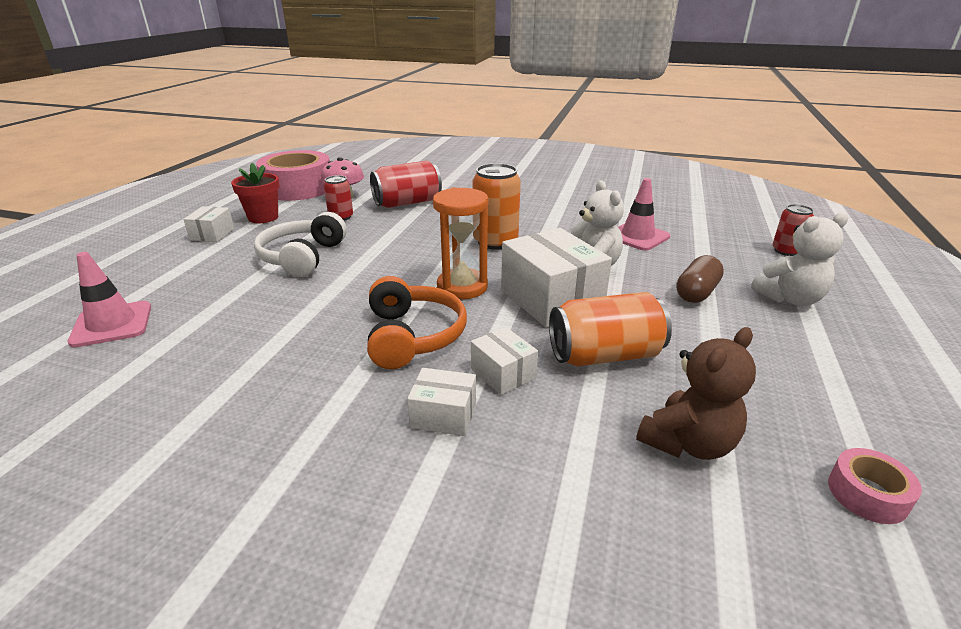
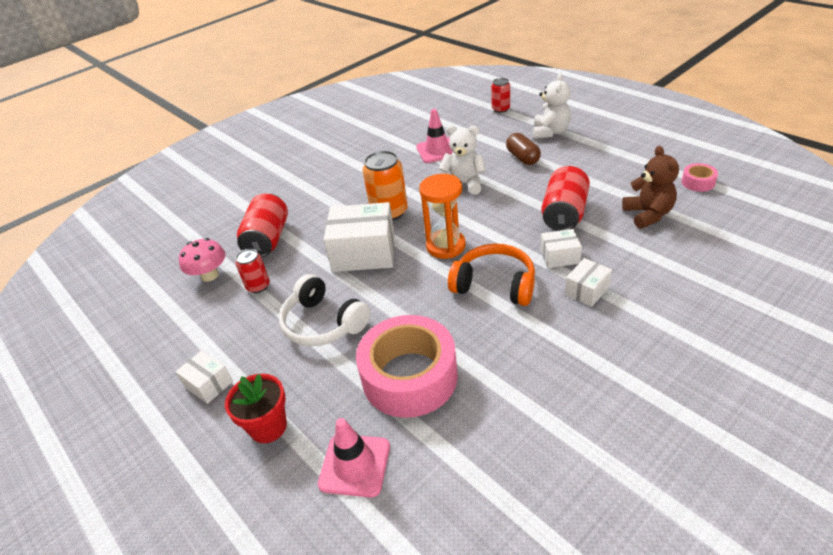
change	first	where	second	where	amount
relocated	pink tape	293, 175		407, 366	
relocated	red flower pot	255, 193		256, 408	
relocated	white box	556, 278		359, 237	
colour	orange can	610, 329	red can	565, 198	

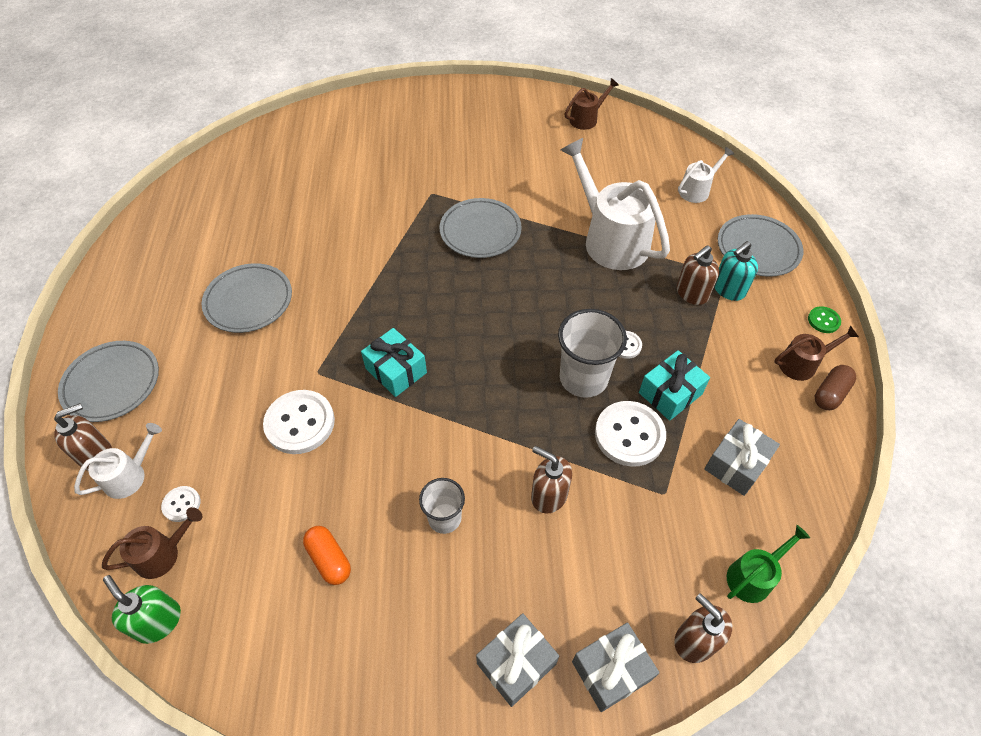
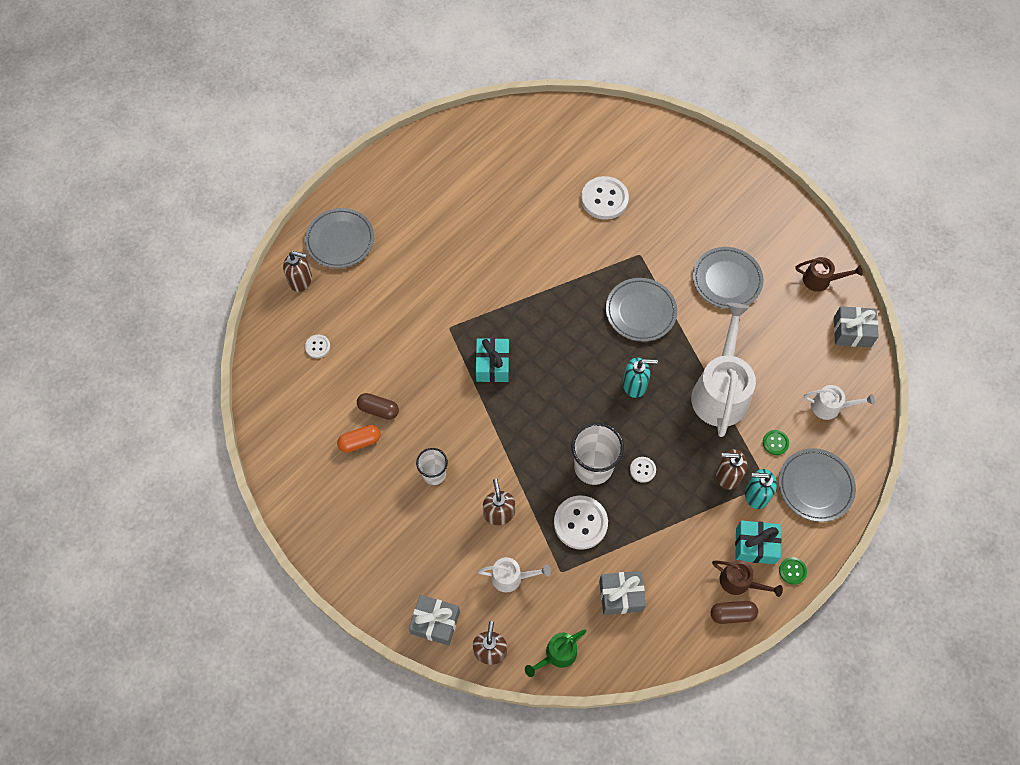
change	first	where	second	where	amount
relocated	grey plate	247, 298		728, 278	
relocated	turquoise gift	674, 385		758, 542	
relocated	white button	299, 422		605, 198	
relocated	white watering can	118, 461		514, 574	
missing	brown watering can	152, 543			
spun	green watering can	768, 564		555, 653	135 degrees clockwise
spun	orange capsule	327, 555		359, 439	60 degrees clockwise
missing	green soap dispenser	142, 609			
relocated	grey gift	517, 660		856, 326	
appeared			turquoise soap dispenser	640, 378	
appeared			brown capsule	378, 406	
appeared			green button	776, 442	

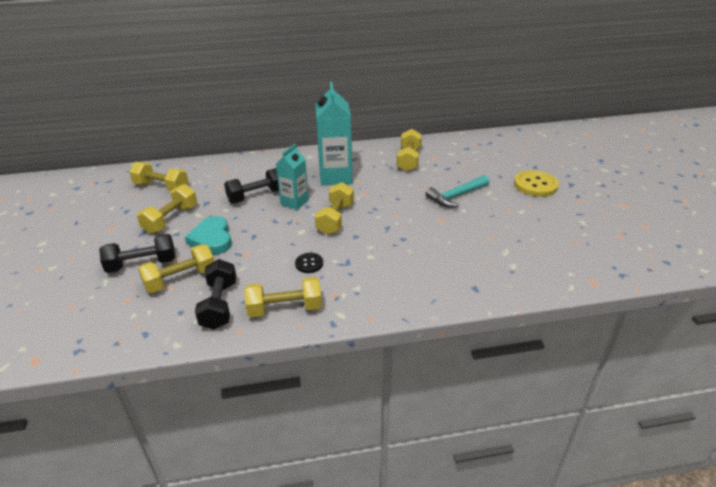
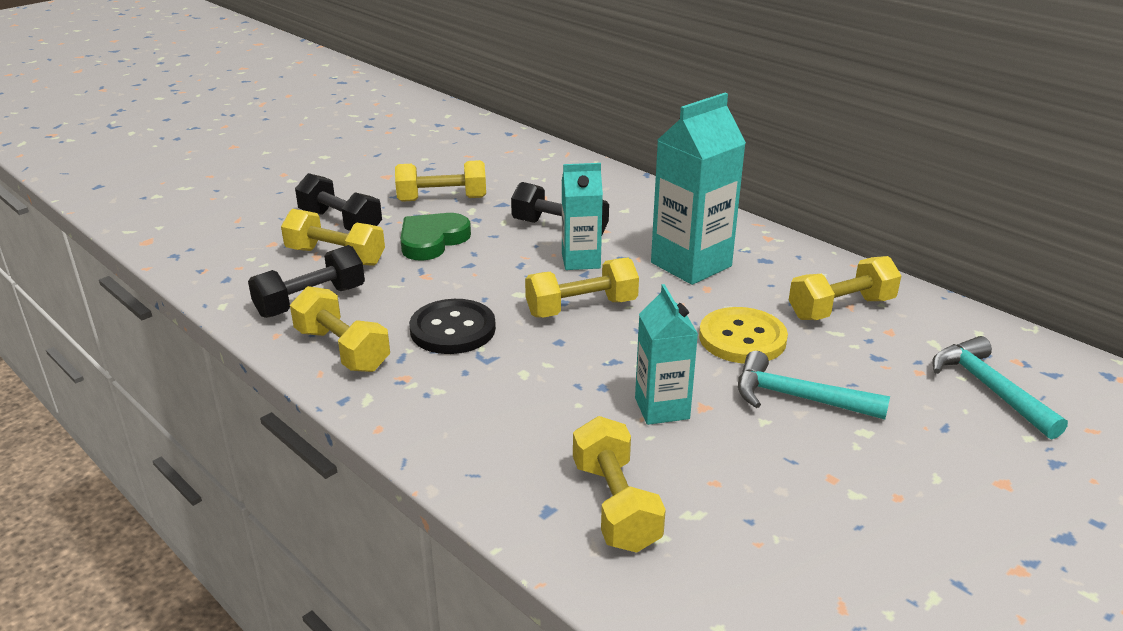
change	first	where	second	where	amount
relocated	yellow dumbbell	159, 176		619, 484	
relocated	yellow button	536, 183		743, 335	
colour	turquoise heart	208, 235	green heart	435, 237	
size	black button	309, 263		452, 326	x1.83
appeared			turquoise carton	666, 354	
appeared			turquoise hammer	1000, 388	

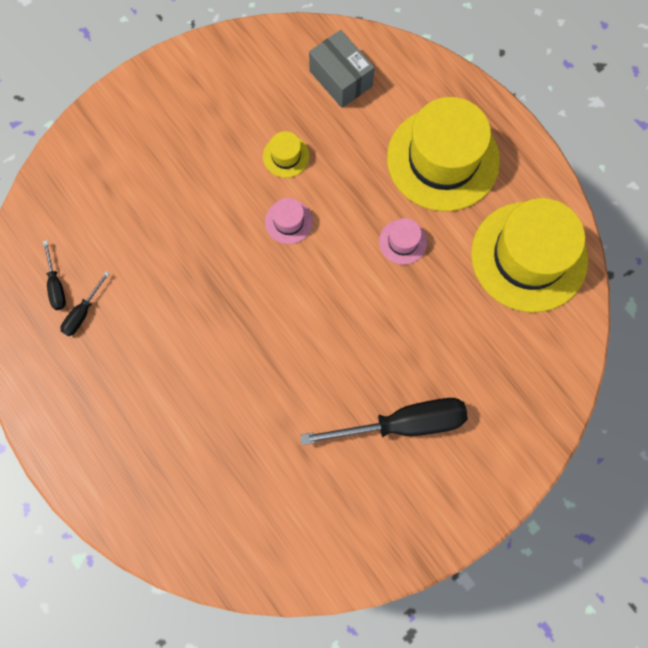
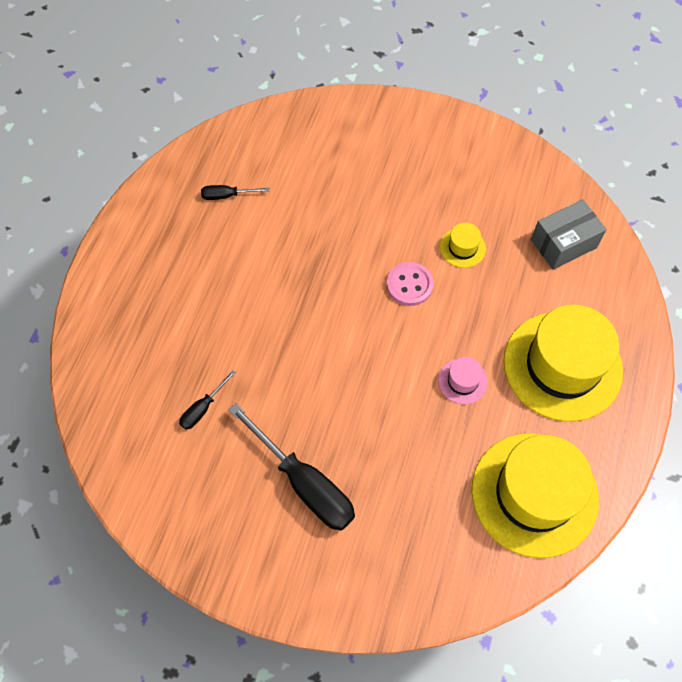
change	first	where	second	where	amount
spun	grey box	342, 69		569, 234	45 degrees clockwise
exchanged	pink hat	289, 221	pink button	410, 284	
relocated	black screwdriver	54, 275		207, 400	

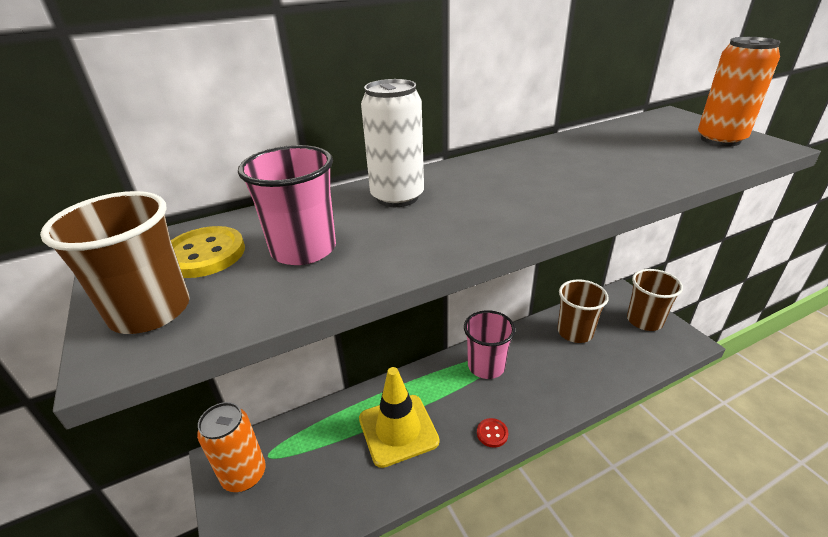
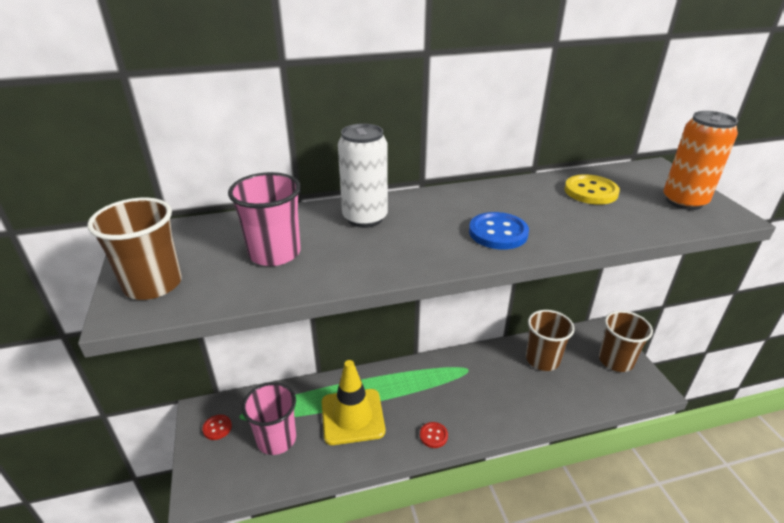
change	first	where	second	where	amount
relocated	yellow button	208, 252		592, 189	
relocated	pink cup	489, 344		269, 418	
exchanged	orange can	231, 447	red button	217, 427	
appeared			blue button	499, 230	

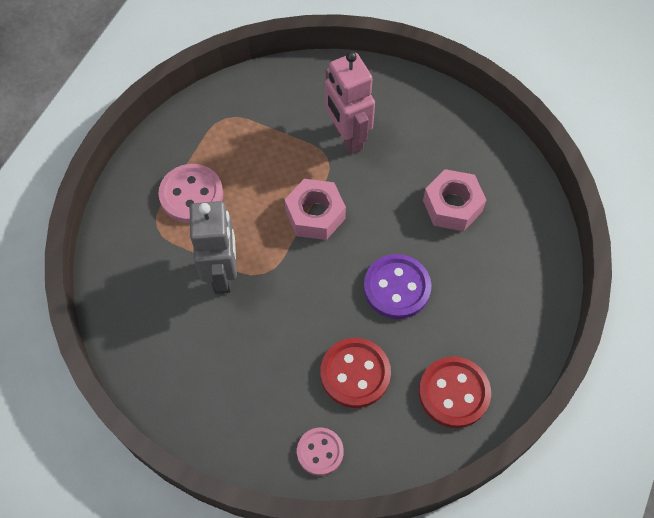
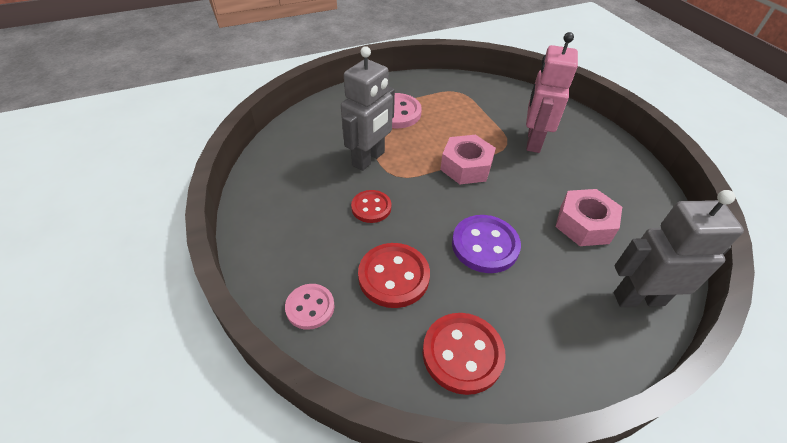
change	first	where	second	where	amount
appeared			red button	371, 206	
appeared			grey robot	679, 248	

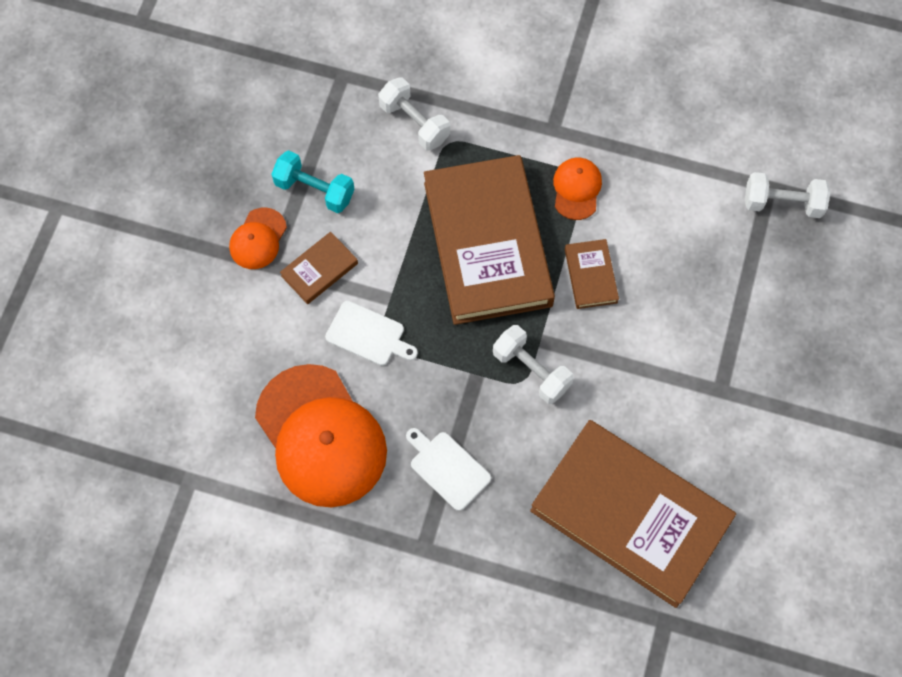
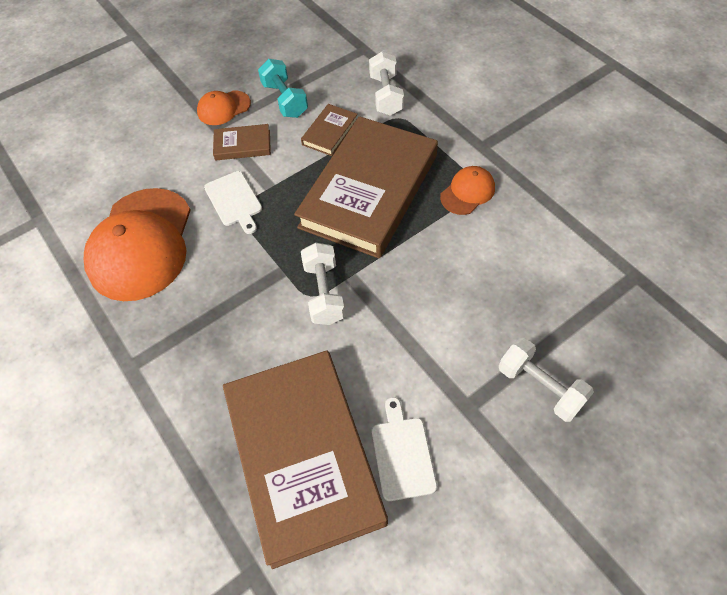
change	first	where	second	where	amount
relocated	white dumbbell	787, 195		546, 380	
relocated	brown book	592, 274		329, 130	
relocated	white cutting board	448, 469		404, 449	

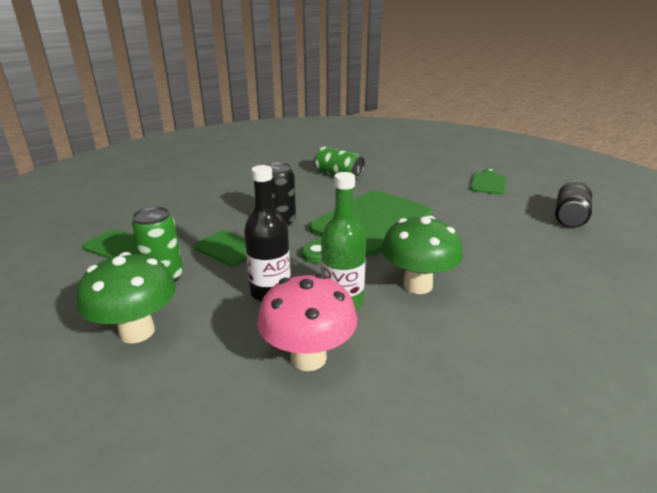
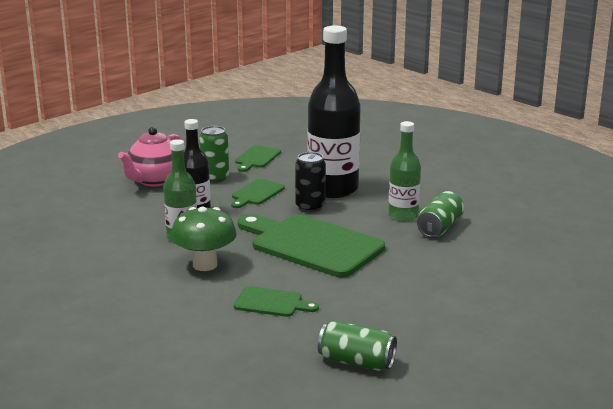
change	first	where	second	where	amount
relocated	green cutting board	488, 181		276, 301	
colour	black can	573, 204	green can	357, 346	
exchanged	green mushroom	126, 297	pink teapot	150, 157	
missing	pink mushroom	307, 322			
appeared			black bottle	334, 111	
appeared			green bottle	404, 171	

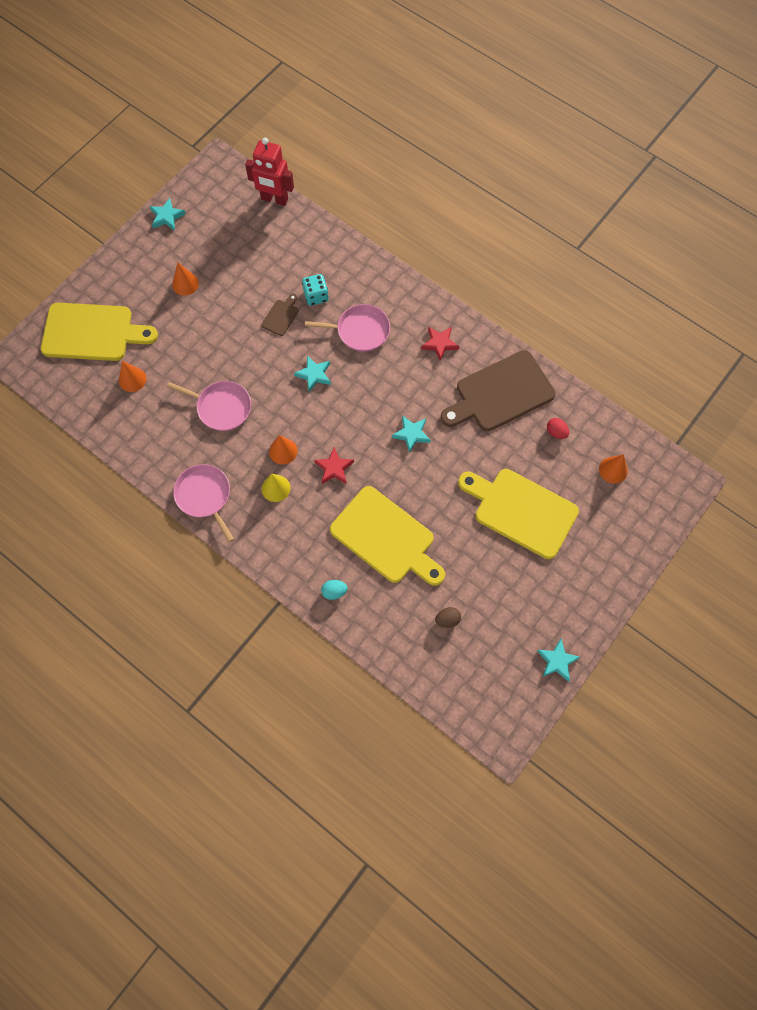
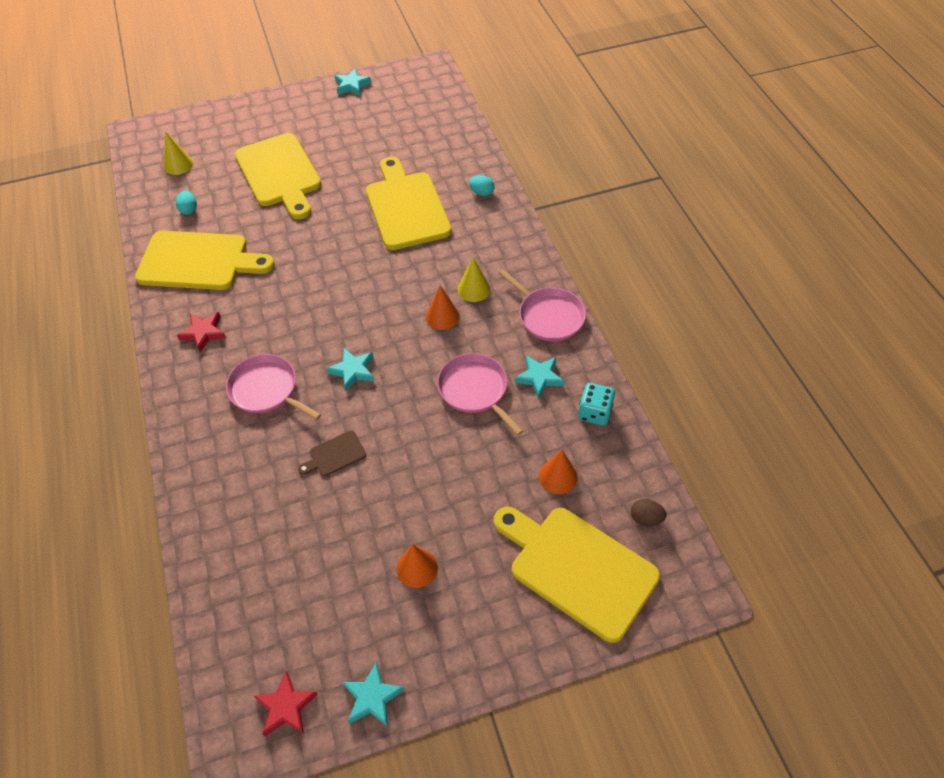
change	first	where	second	where	amount
missing	red robot	269, 172			
relocated	turquoise dice	315, 290		596, 404	
colour	brown cutting board	498, 390	yellow cutting board	205, 260	
relocated	turquoise star	411, 434		540, 377	
colour	red egg	558, 428	turquoise egg	186, 203	
relocated	red star	334, 465		286, 703	
colour	orange cone	613, 469	yellow cone	178, 153	
spun	pink pan	203, 503		542, 305	45 degrees counterclockwise
relocated	brown egg	448, 617		649, 512	

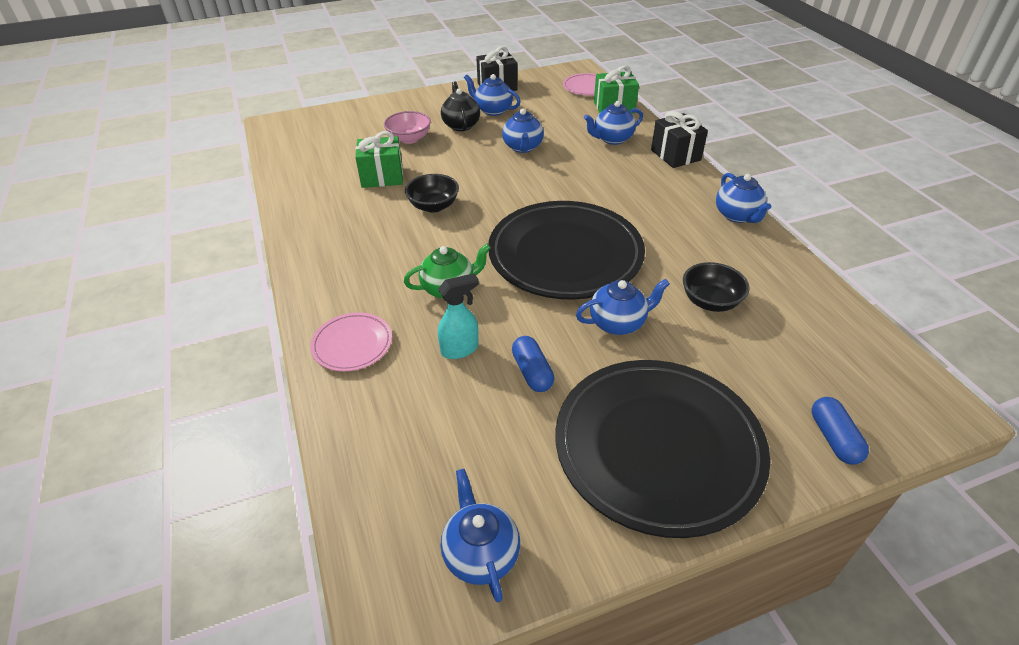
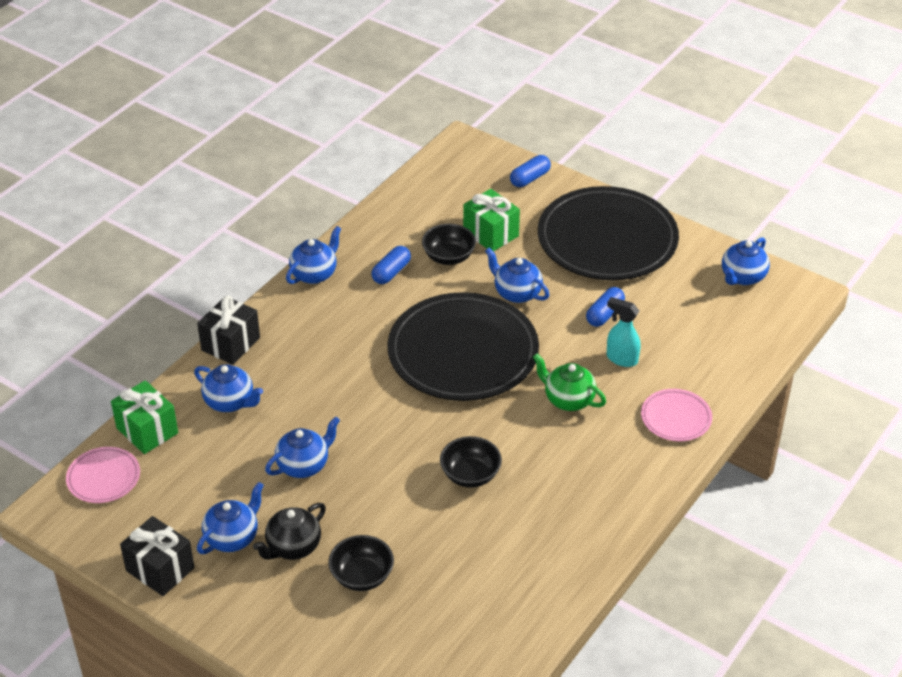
change	first	where	second	where	amount
spun	blue teapot	492, 95		230, 518	135 degrees counterclockwise
colour	pink bowl	407, 127	black bowl	361, 563	
relocated	green gift	379, 159		491, 220	
appeared			blue capsule	391, 265	

